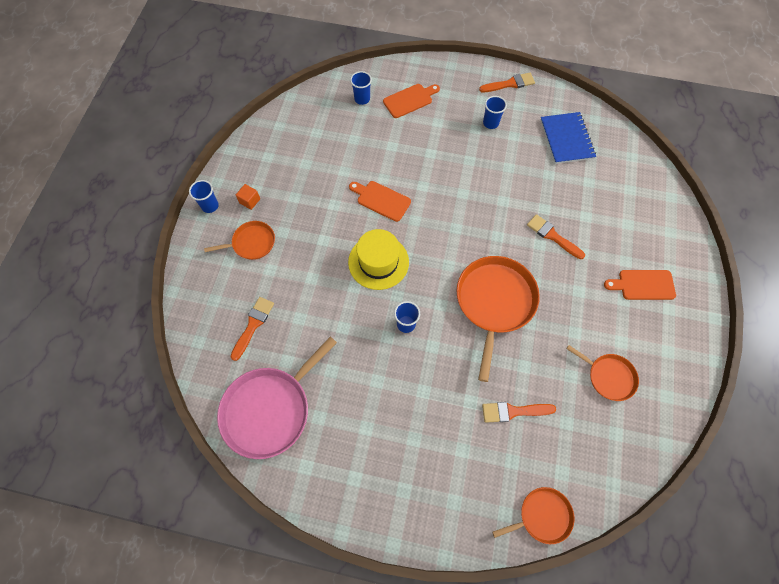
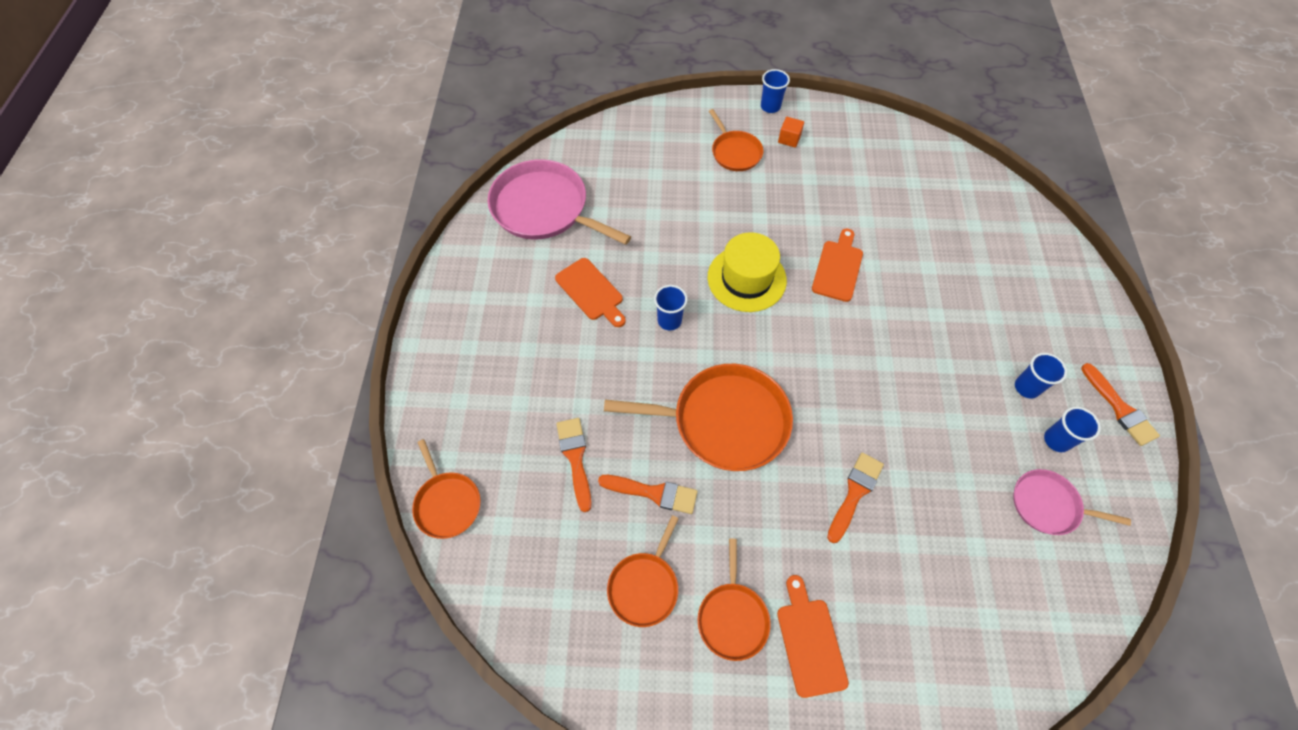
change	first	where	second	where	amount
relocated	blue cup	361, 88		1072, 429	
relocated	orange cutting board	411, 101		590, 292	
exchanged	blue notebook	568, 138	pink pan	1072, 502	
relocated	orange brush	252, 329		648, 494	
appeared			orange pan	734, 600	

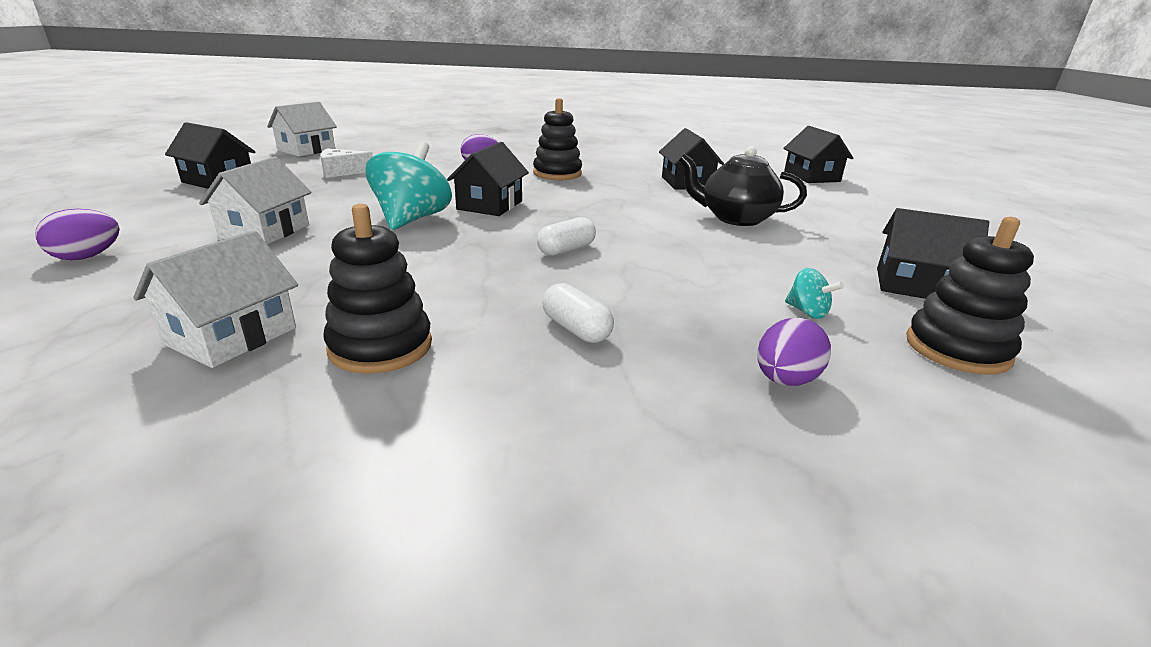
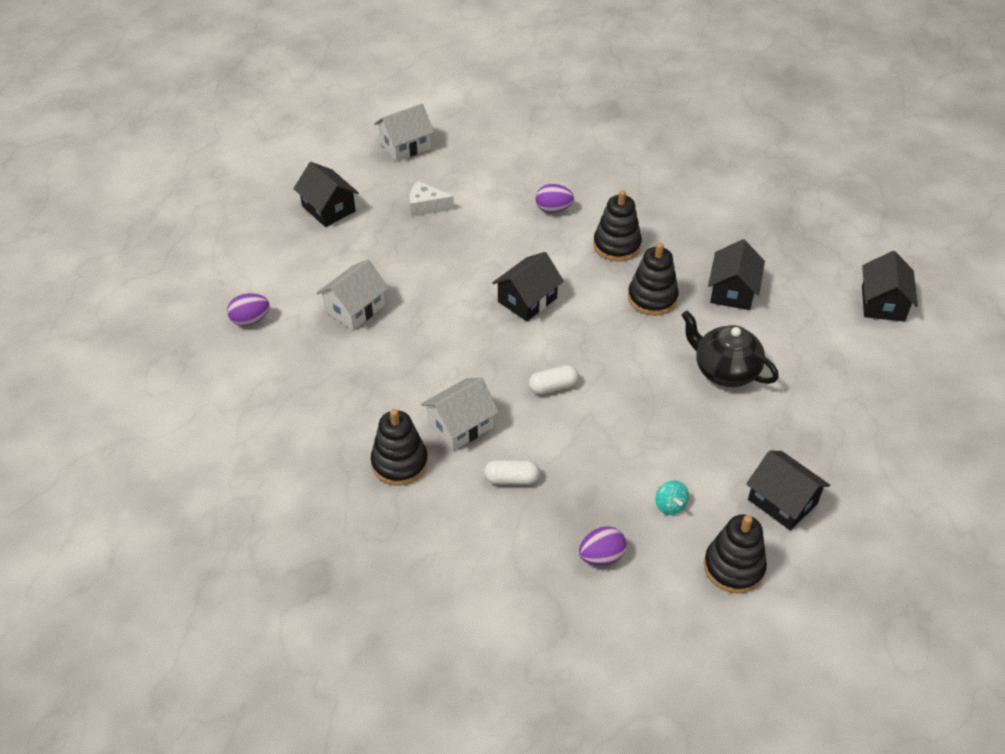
change	first	where	second	where	amount
missing	turquoise spinning top	408, 186			
relocated	white house	215, 299		460, 414	
spun	white capsule	578, 313		512, 472	75 degrees counterclockwise
appeared			black stacking toy	653, 279	

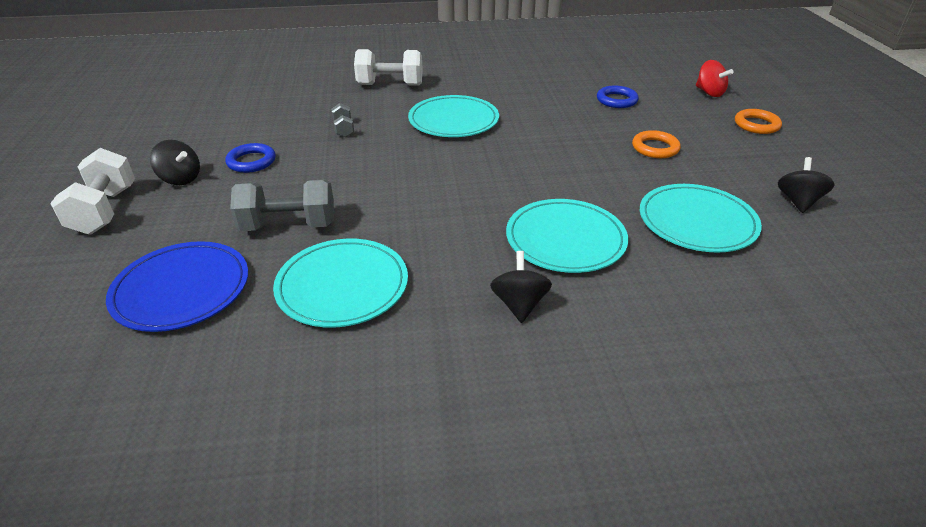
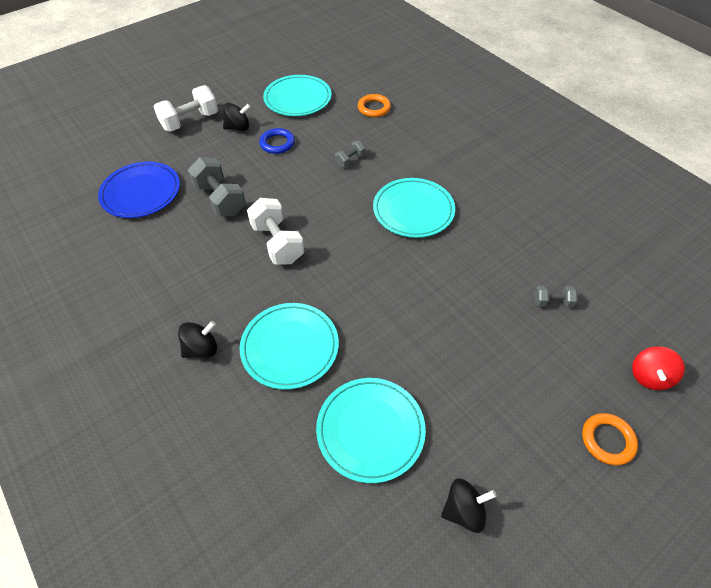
change	first	where	second	where	amount
relocated	white dumbbell	388, 67		275, 231	
exchanged	blue ring	618, 97	grey dumbbell	556, 297	
relocated	orange ring	656, 144		374, 105	
spun	black spinning top	175, 162		237, 117	105 degrees counterclockwise
relocated	turquoise plate	340, 283		297, 95	

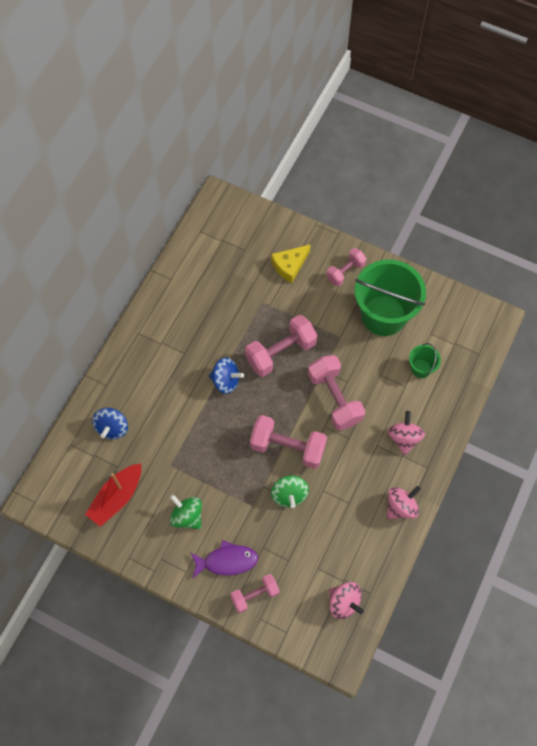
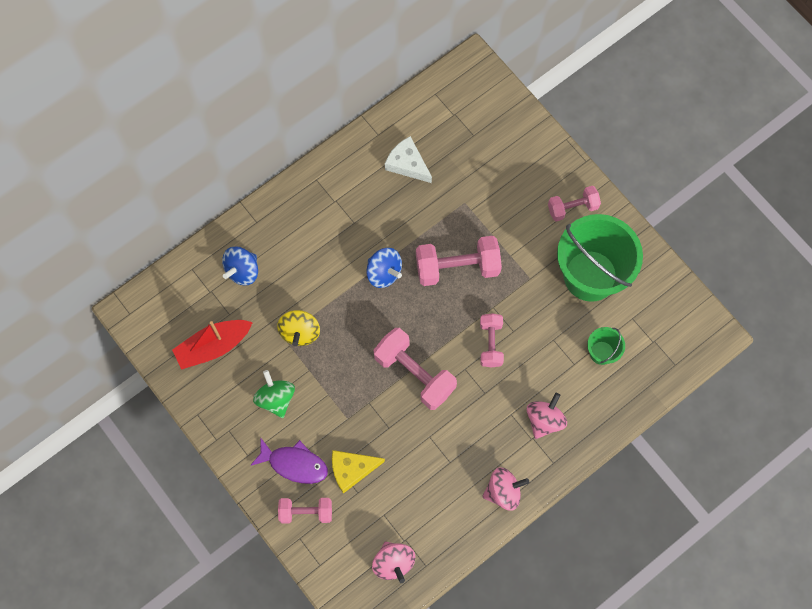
change	first	where	second	where	amount
relocated	yellow cheese	291, 263		358, 472	
size	pink dumbbell	336, 393		492, 340	x0.61
missing	green spinning top	290, 492			
appeared			white cheese	408, 159	
appeared			yellow spinning top	298, 328	

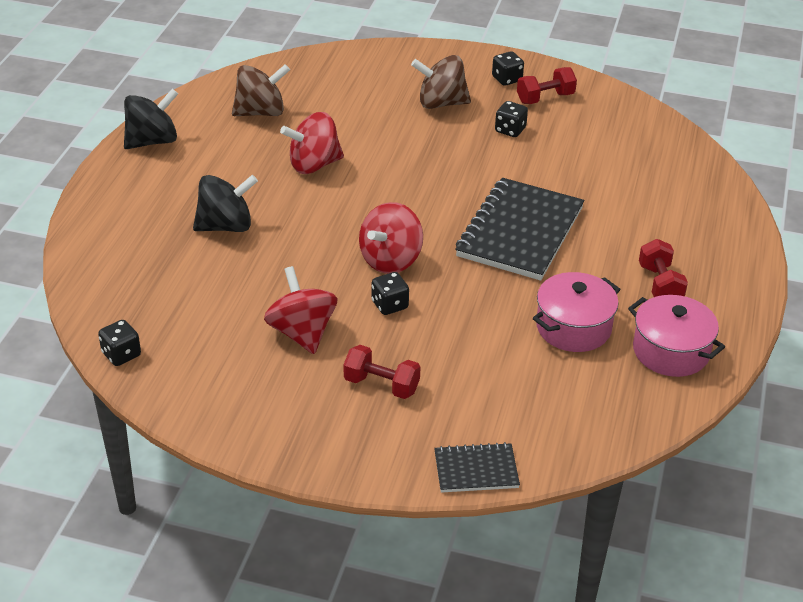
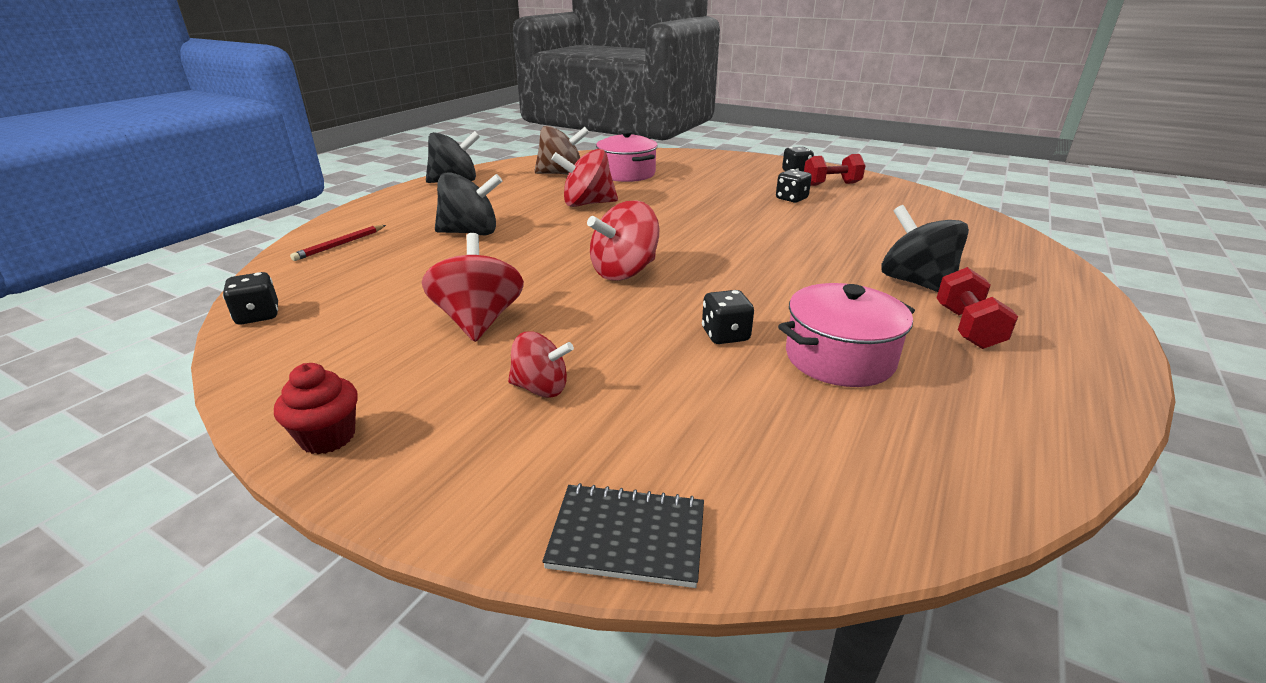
change	first	where	second	where	amount
missing	brown spinning top	441, 82			
missing	black notebook	519, 229			
relocated	black dice	390, 293		728, 317	
relocated	pink pot	676, 336		627, 156	
exchanged	red dumbbell	382, 372	red spinning top	541, 365	
appeared			black spinning top	925, 248	
appeared			red pencil	338, 243	
appeared			red cupcake	316, 408	

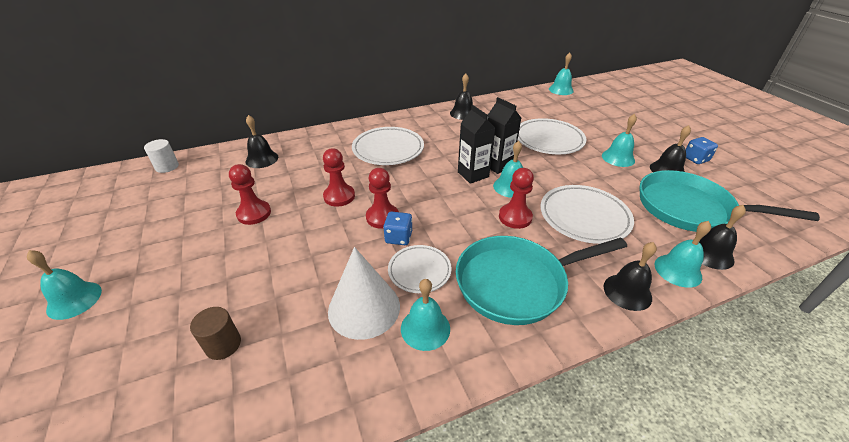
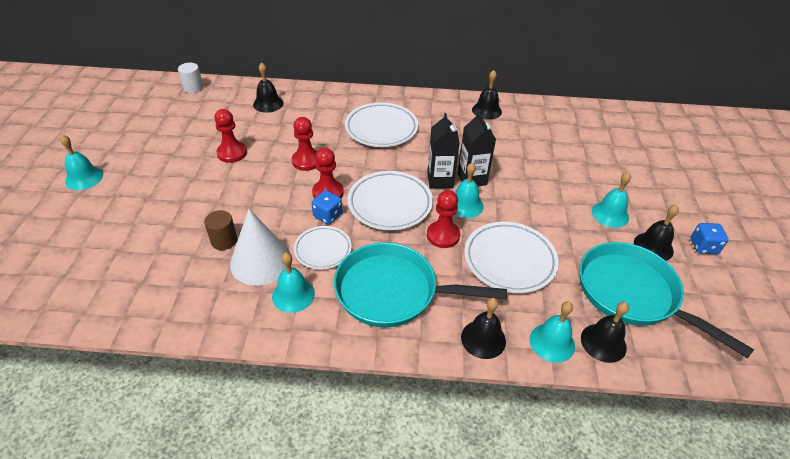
change	first	where	second	where	amount
missing	turquoise bell	561, 74			
relocated	white plate	552, 136		390, 201	
relocated	brown cylinder	215, 333		220, 230	

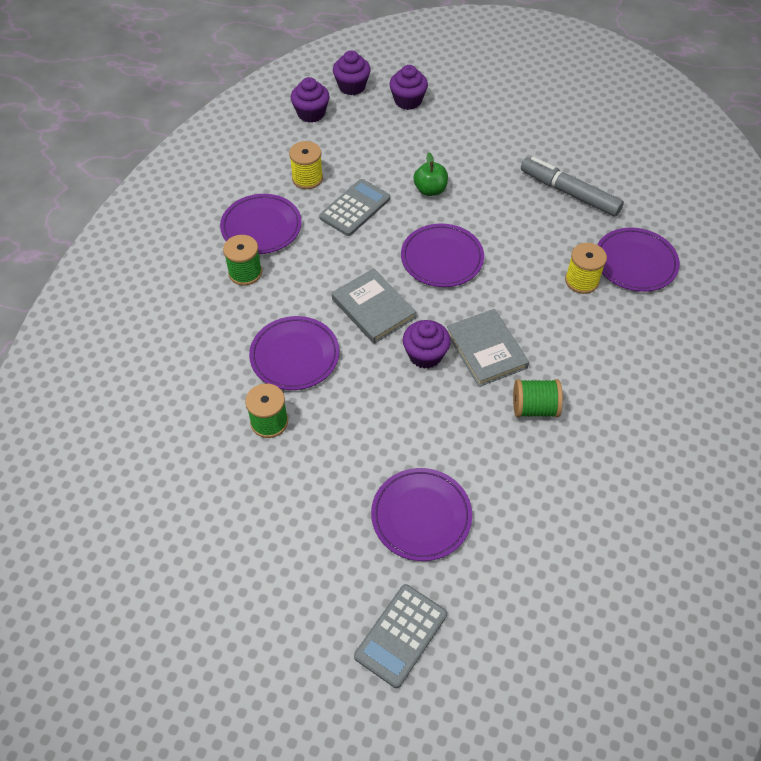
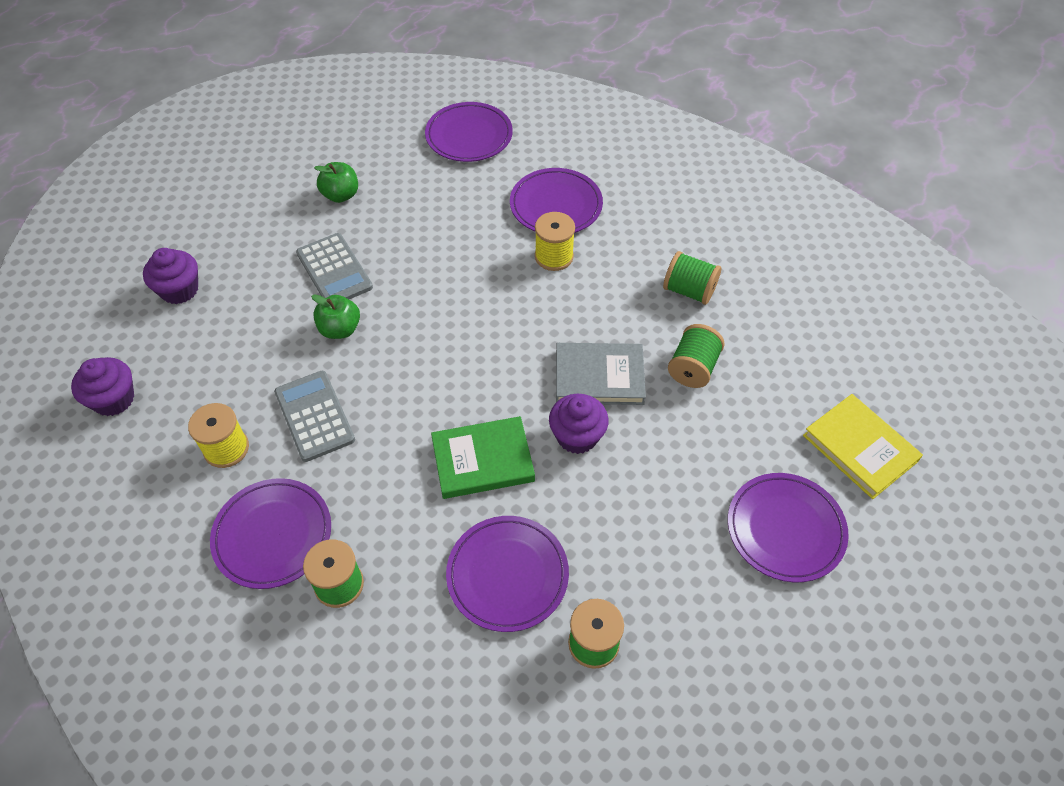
change	first	where	second	where	amount
missing	purple cupcake	352, 72			
missing	grey marker	572, 186			
relocated	purple plate	442, 255		469, 132	
colour	grey book	374, 306	green book	483, 457	
relocated	grey calculator	400, 636		334, 266	
appeared			green apple	336, 182	
appeared			green spool	692, 278	
appeared			yellow book	863, 446	

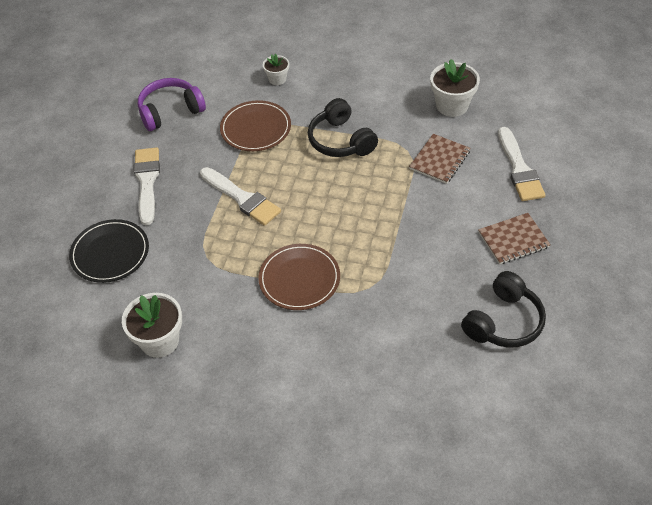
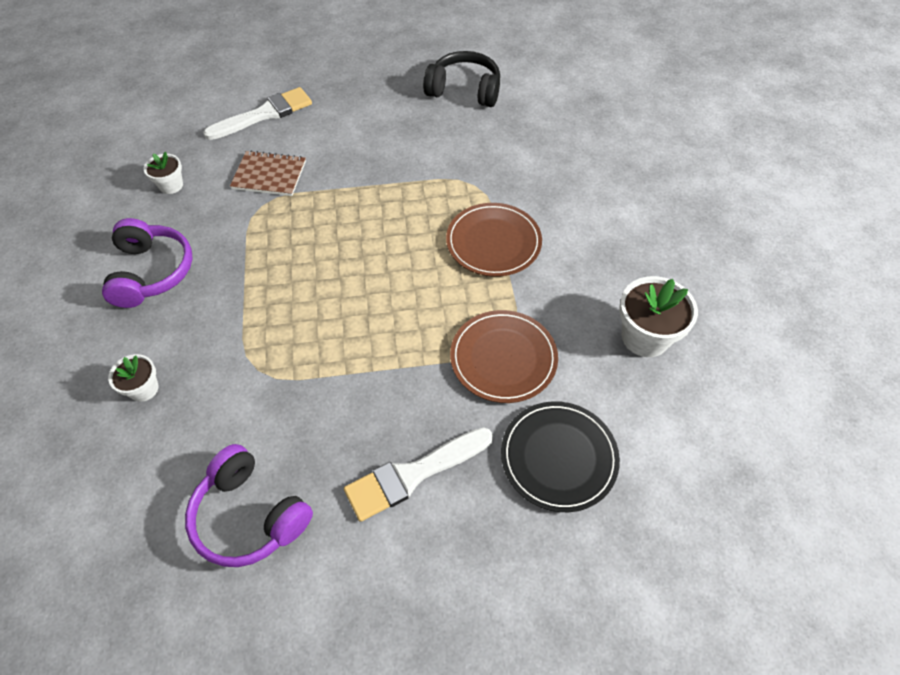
change	first	where	second	where	amount
size	white flower pot	455, 88		163, 173	x0.57
missing	black headphones	343, 127			
relocated	brown plate	255, 125		504, 356	
missing	white brush	240, 196			
missing	brown notebook	514, 239			
appeared			purple headphones	147, 263	

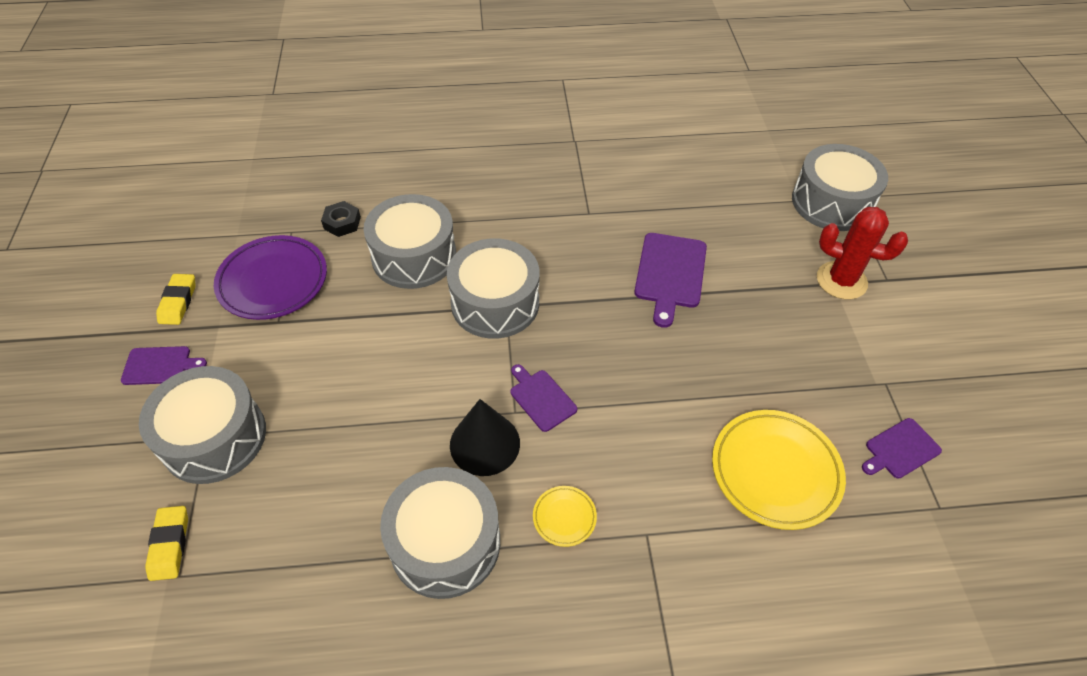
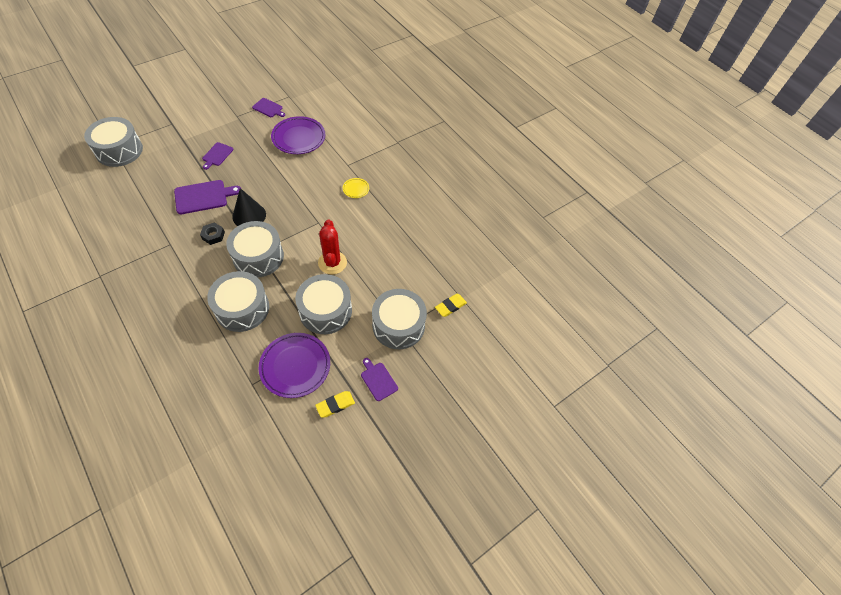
change	first	where	second	where	amount
relocated	black nut	341, 219		212, 233	
relocated	red cactus	862, 253		332, 246	
relocated	purple cutting board	543, 398		217, 156	
relocated	black cone	485, 437		249, 207	
colour	yellow plate	779, 470	purple plate	298, 135	
relocated	grey drum	440, 533		323, 304	

